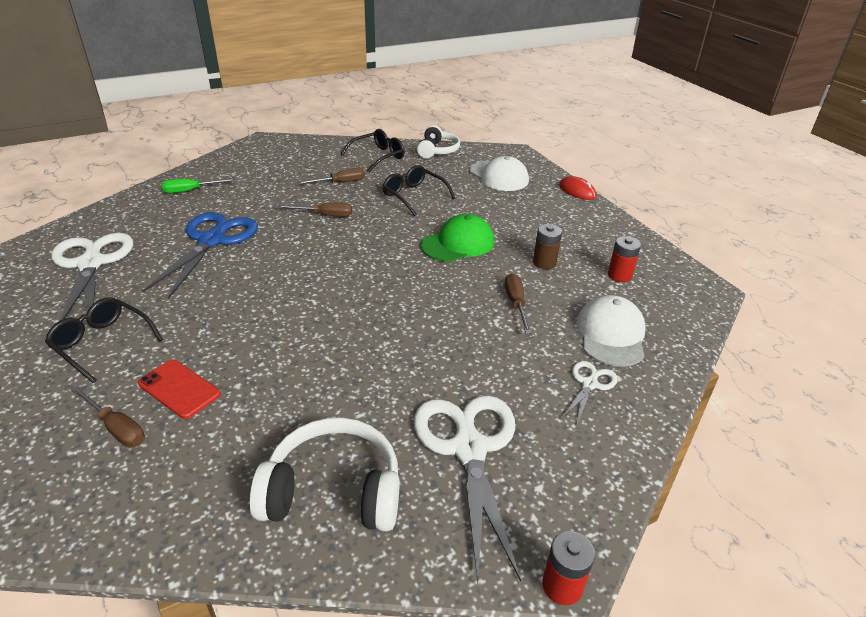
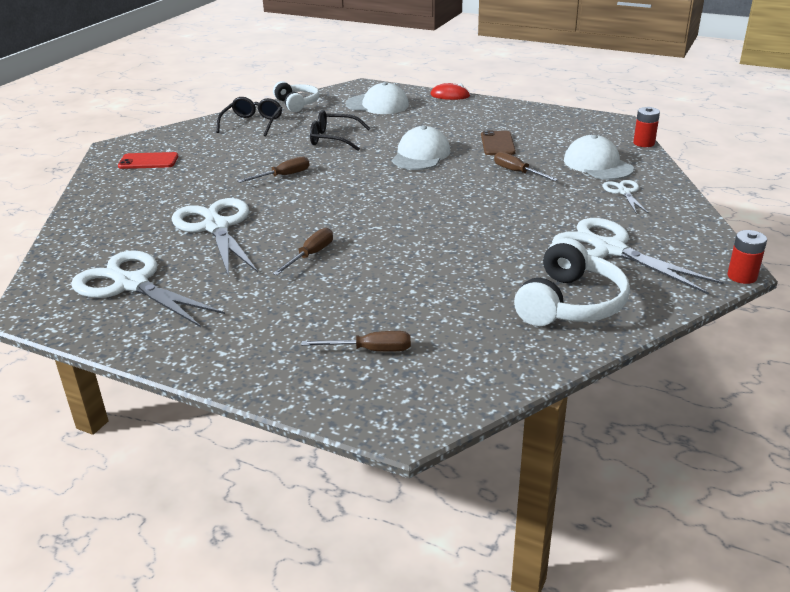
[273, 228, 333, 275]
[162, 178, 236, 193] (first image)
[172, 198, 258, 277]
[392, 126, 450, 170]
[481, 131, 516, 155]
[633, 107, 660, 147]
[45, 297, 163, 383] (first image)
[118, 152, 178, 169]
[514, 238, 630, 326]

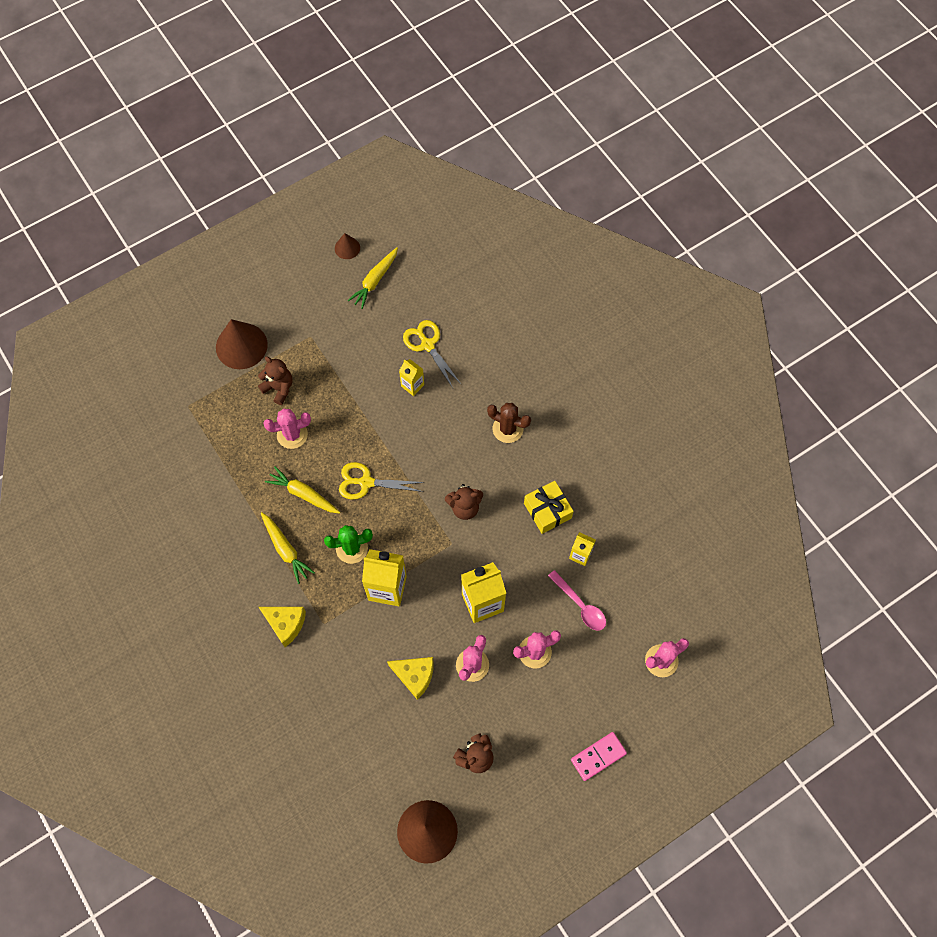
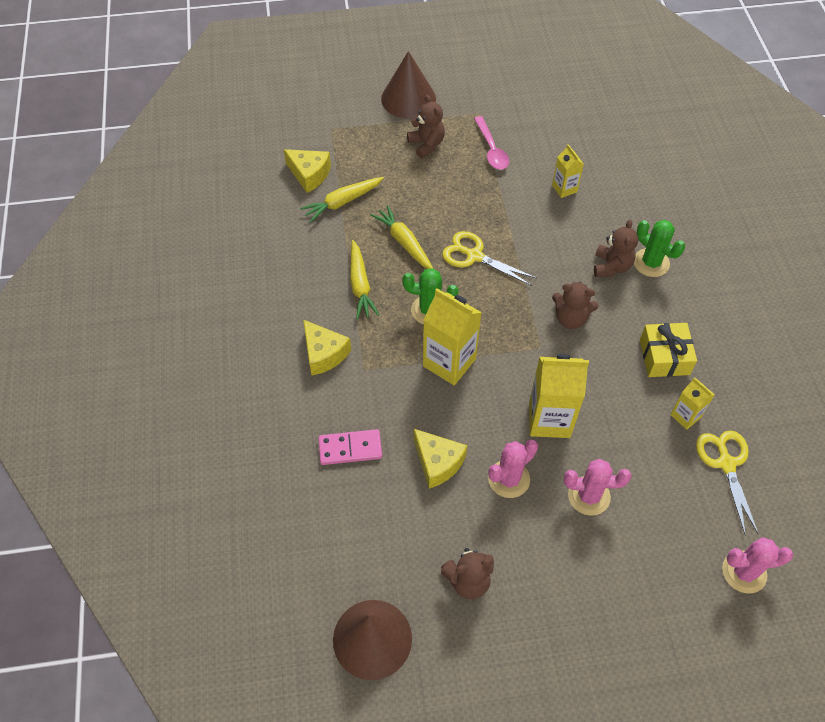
[335, 233, 360, 259] (first image)
[300, 177, 384, 222]
[696, 430, 759, 536]
[634, 220, 685, 277]
[263, 408, 311, 449] (first image)
[474, 116, 509, 170]
[318, 429, 382, 465]
[284, 149, 331, 193]
[594, 220, 638, 277]

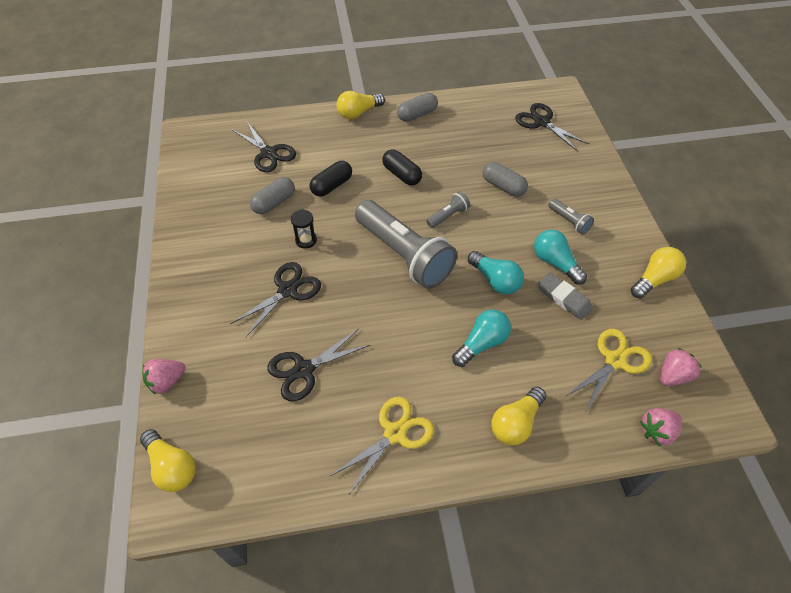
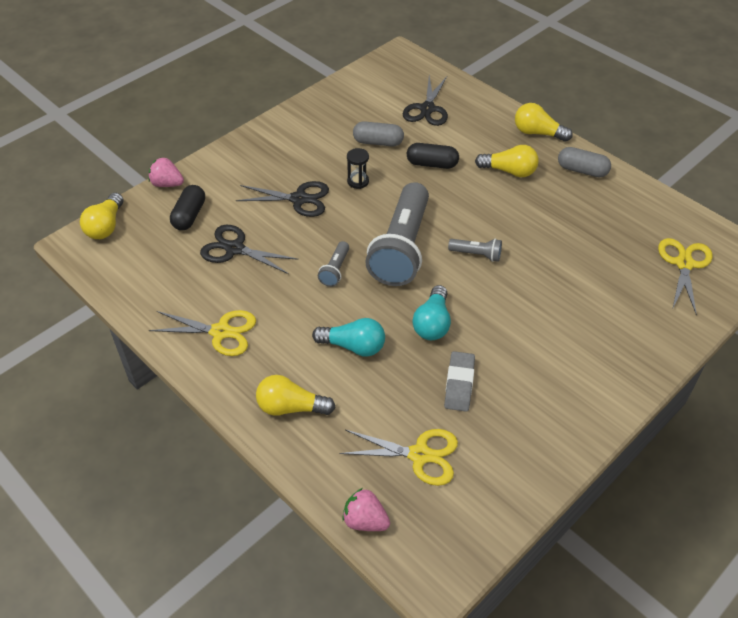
[658, 238, 713, 315]
[170, 185, 205, 230]
[483, 162, 528, 197] (first image)
[318, 241, 349, 287]
[534, 230, 587, 285] (first image)
[475, 145, 538, 177]
[660, 348, 702, 386] (first image)

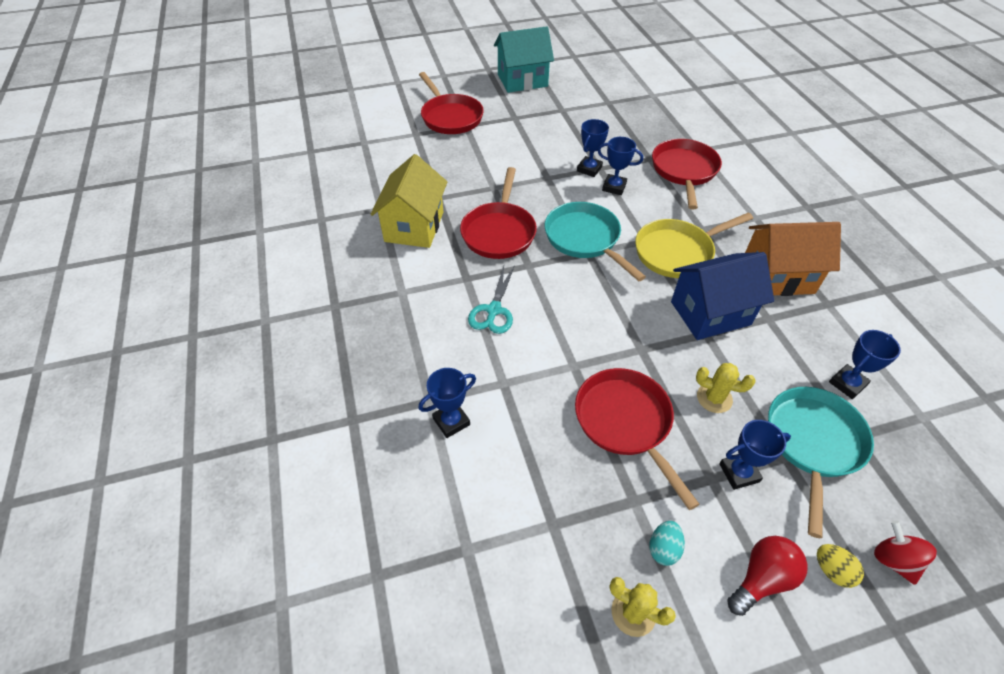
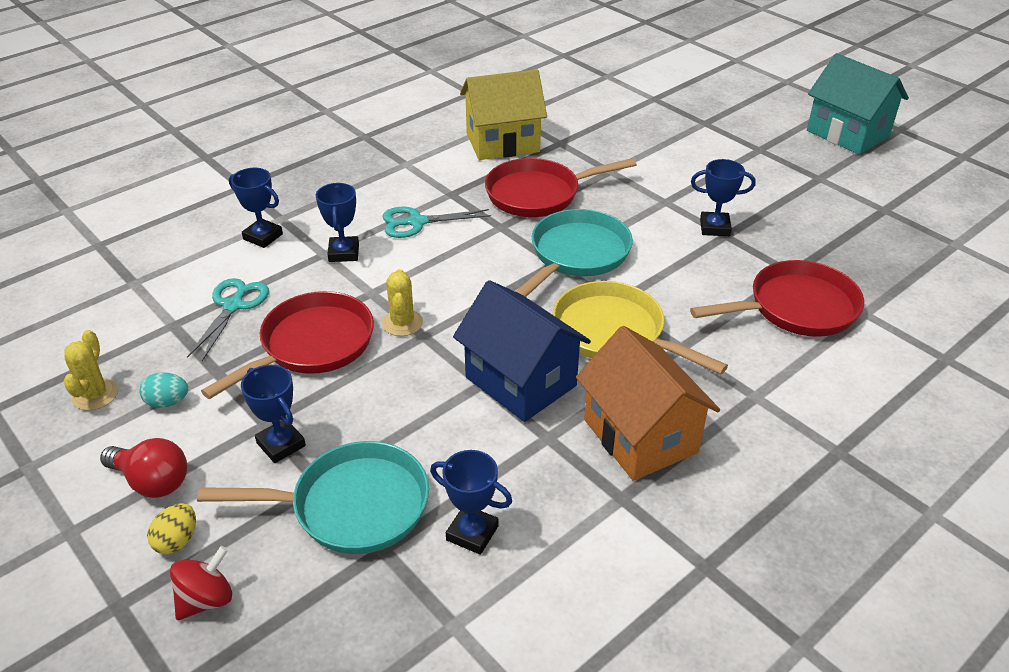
[419, 72, 484, 134] (first image)
[316, 183, 359, 262]
[382, 269, 423, 336]
[187, 278, 269, 361]

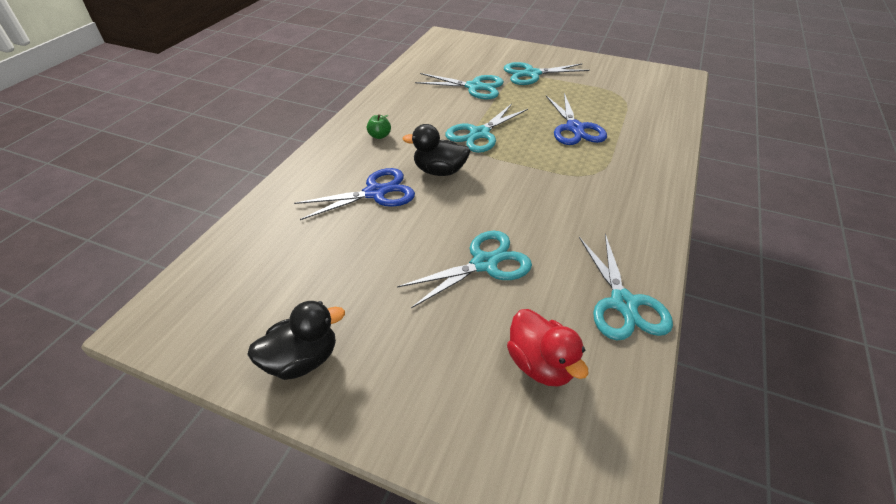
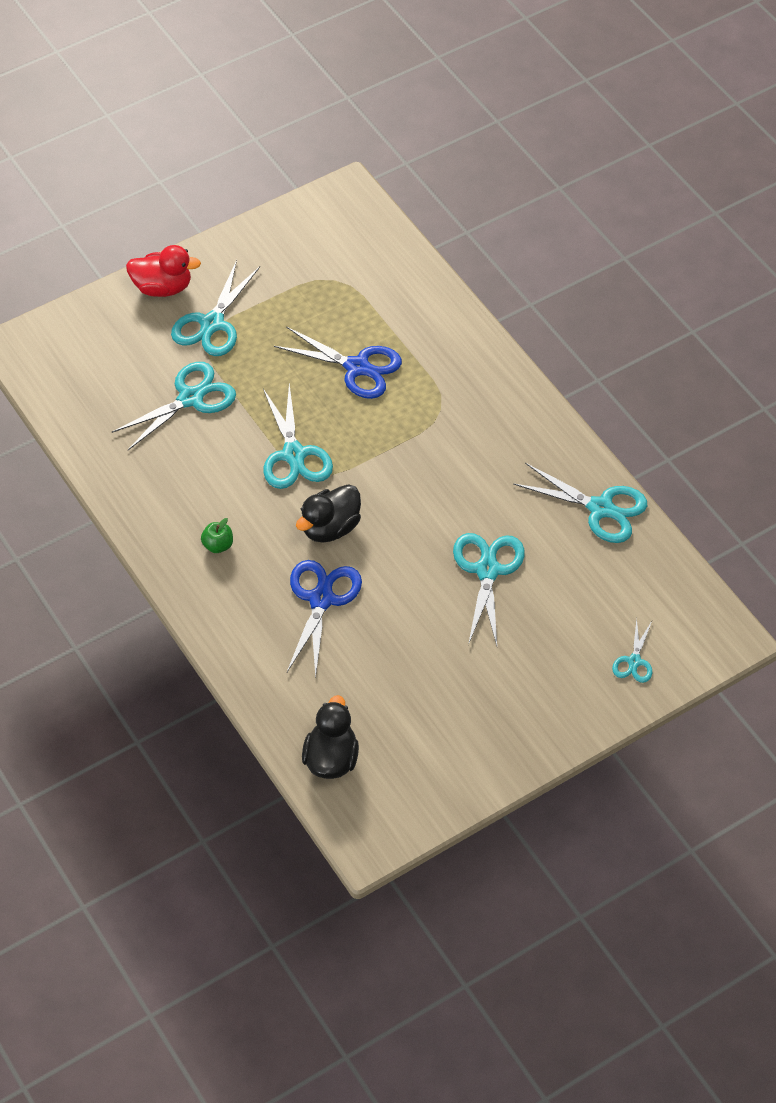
[302, 695, 359, 779]
[126, 245, 201, 297]
[612, 619, 652, 683]

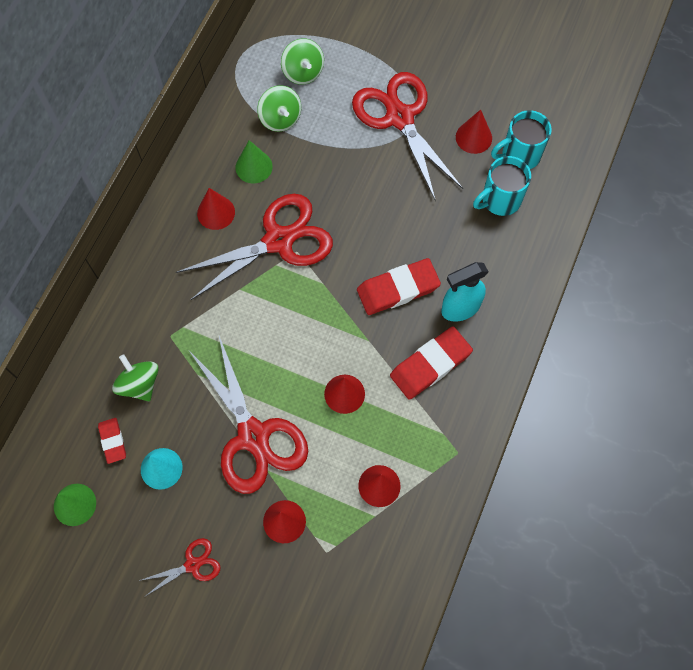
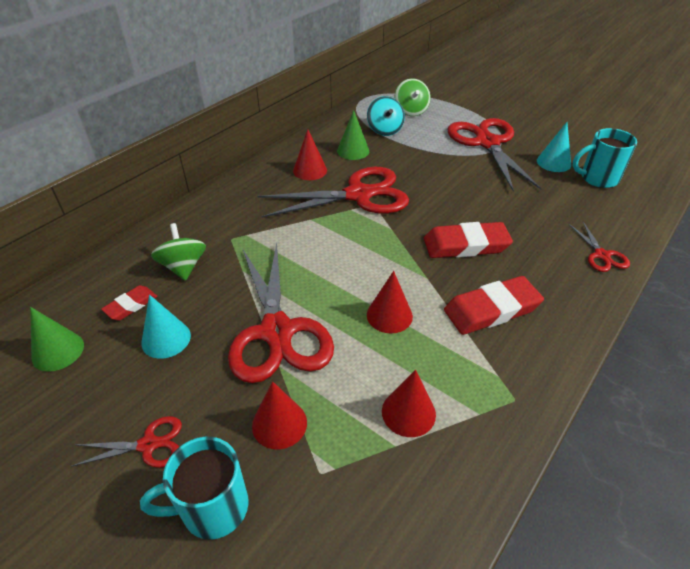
[367, 96, 405, 136]
[537, 122, 571, 172]
[140, 437, 249, 540]
[441, 262, 489, 322] (first image)
[101, 285, 158, 321]
[569, 222, 630, 272]

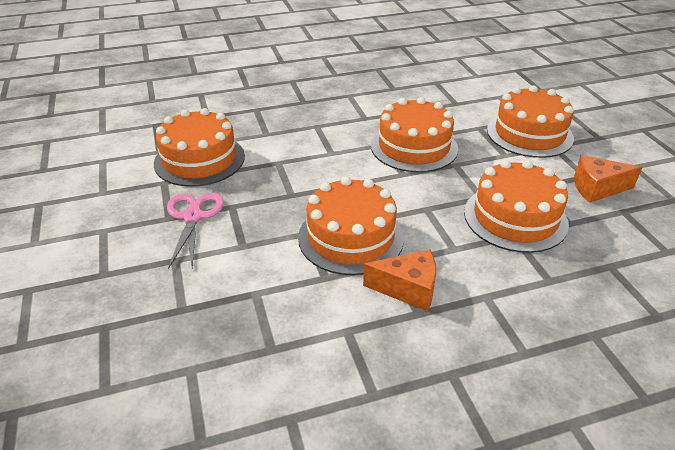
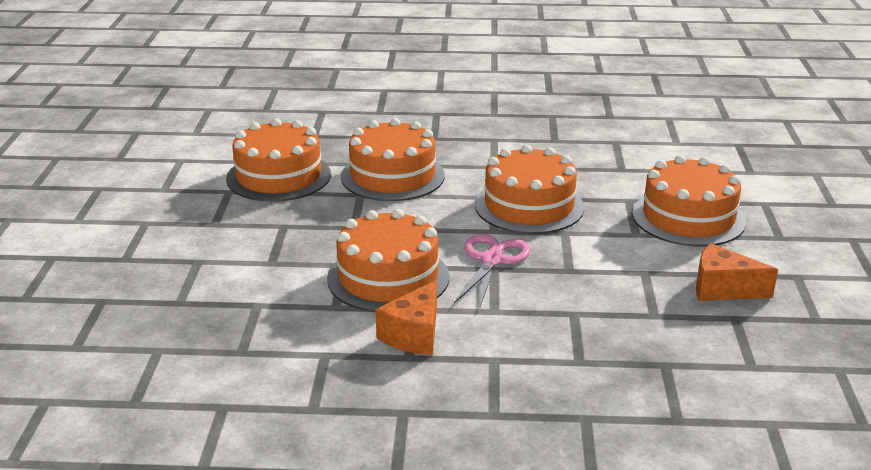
[341, 118, 445, 201]
[454, 234, 531, 307]
[375, 280, 437, 355]

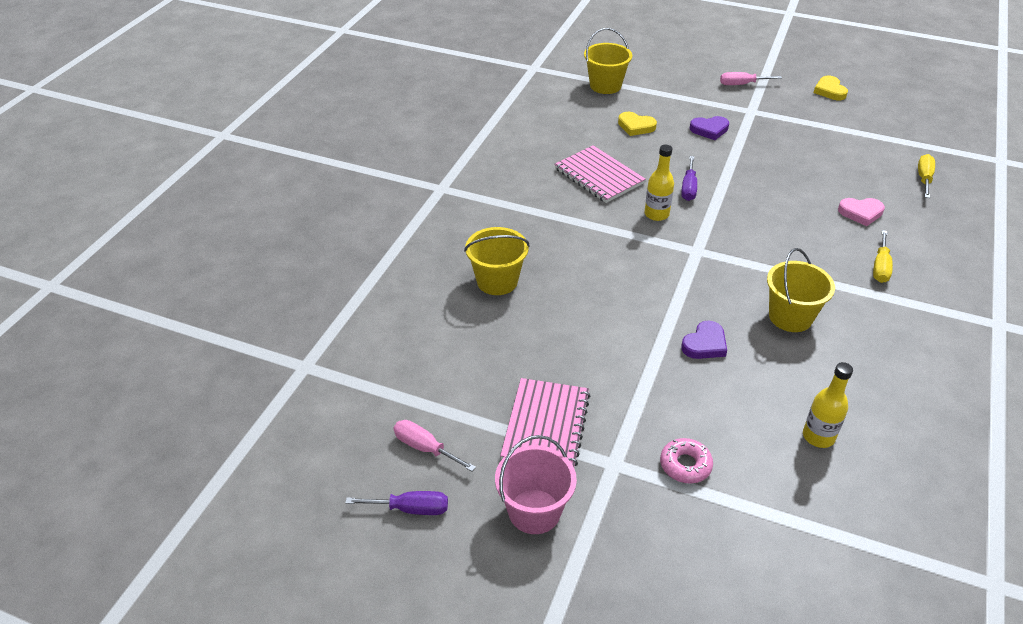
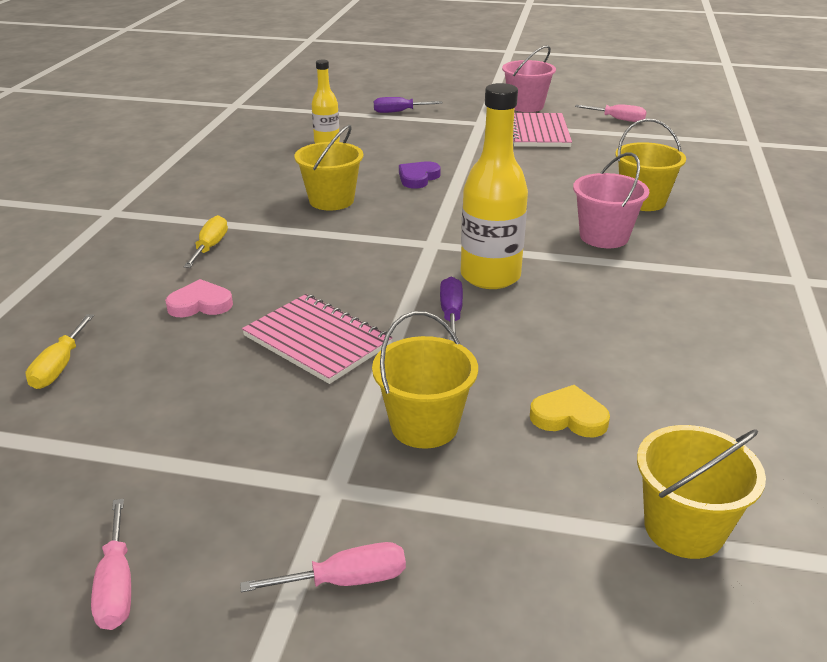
[91, 499, 131, 630]
[372, 311, 478, 449]
[242, 294, 393, 384]
[461, 83, 528, 289]
[660, 438, 713, 484] (first image)
[374, 97, 443, 113]
[573, 153, 649, 248]

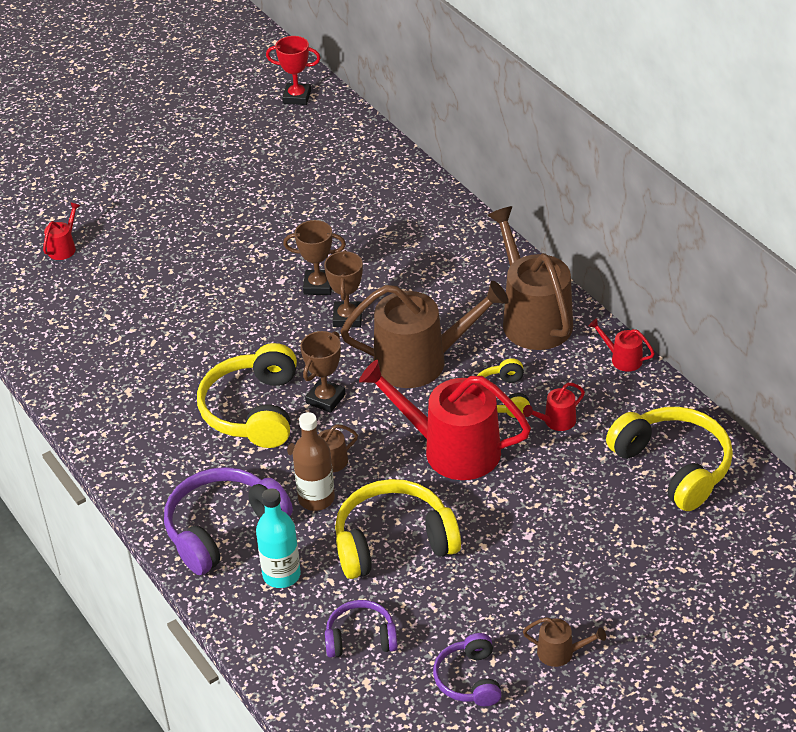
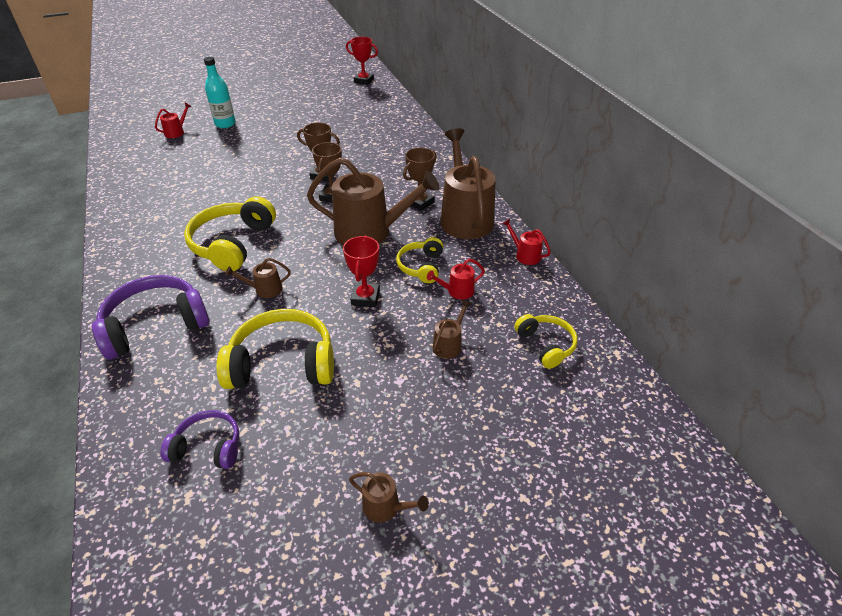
[403, 148, 437, 211]
[343, 236, 380, 307]
[514, 314, 577, 369]
[293, 412, 335, 511] (first image)
[204, 57, 236, 128]
[433, 633, 502, 706] (first image)
[433, 300, 471, 359]

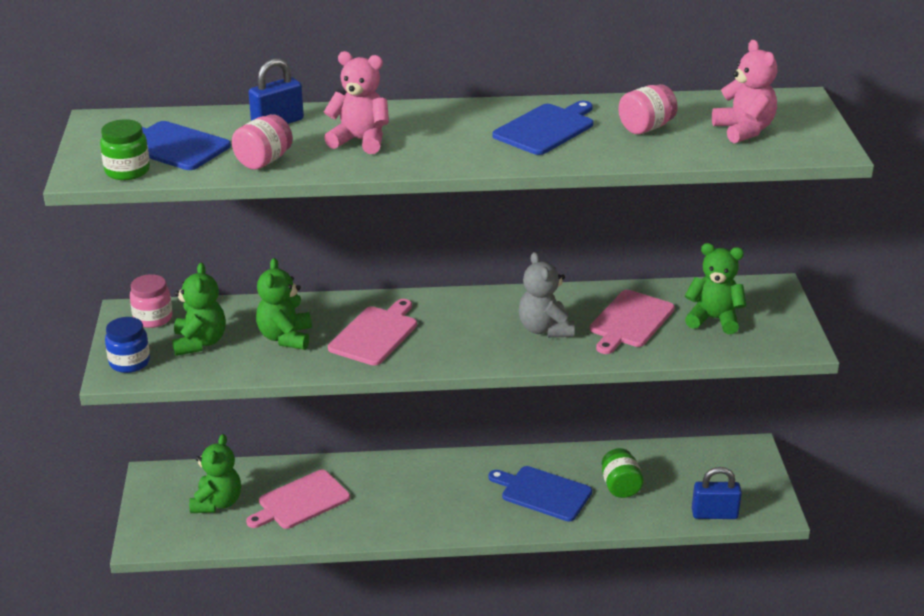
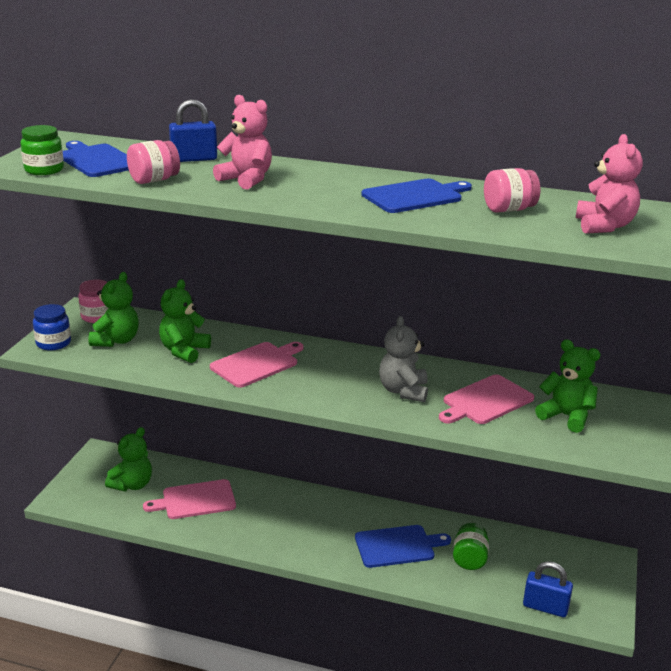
[355, 525, 451, 568]

